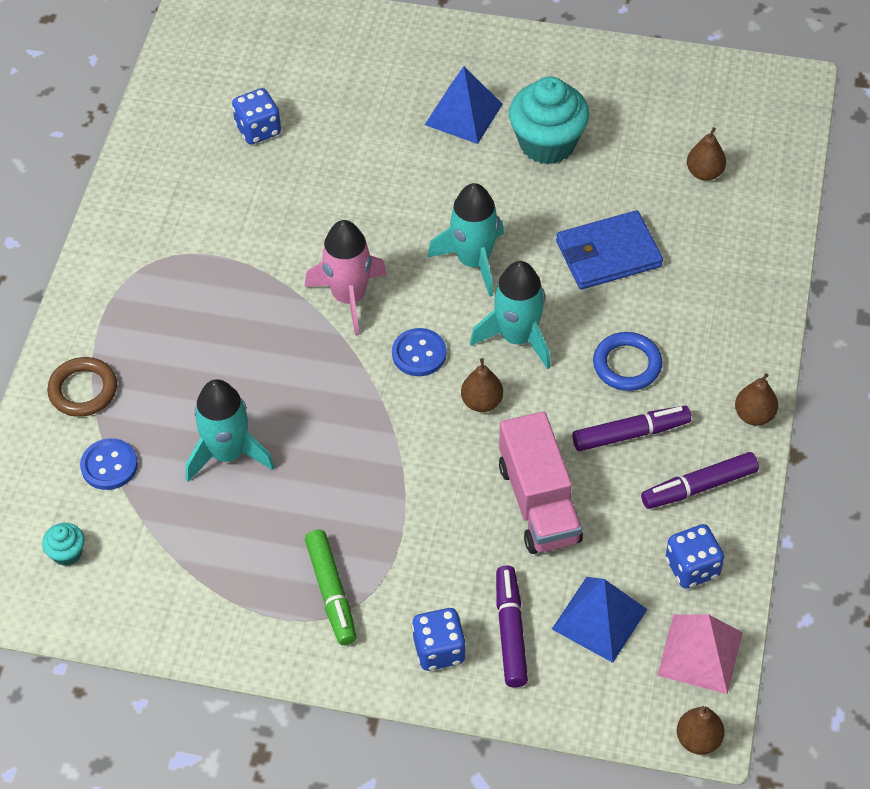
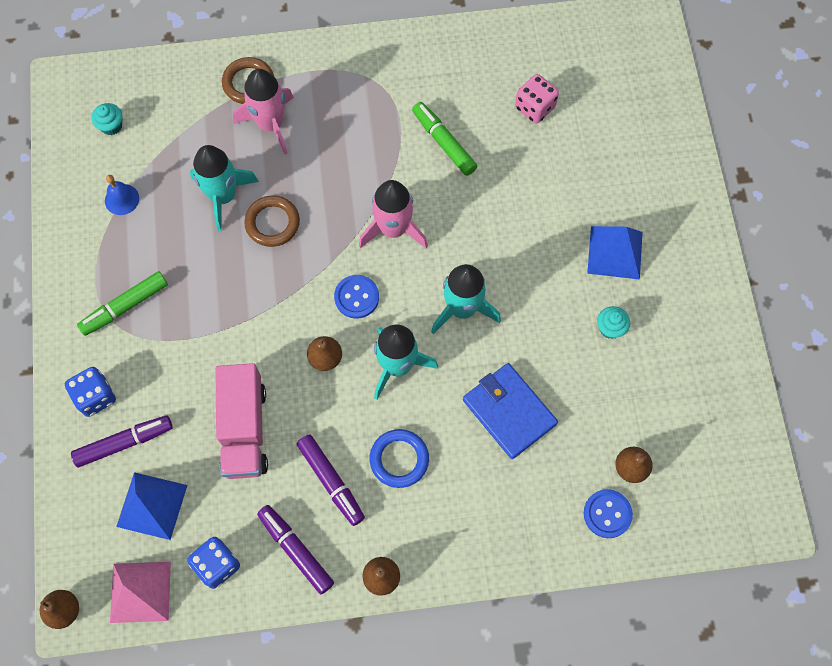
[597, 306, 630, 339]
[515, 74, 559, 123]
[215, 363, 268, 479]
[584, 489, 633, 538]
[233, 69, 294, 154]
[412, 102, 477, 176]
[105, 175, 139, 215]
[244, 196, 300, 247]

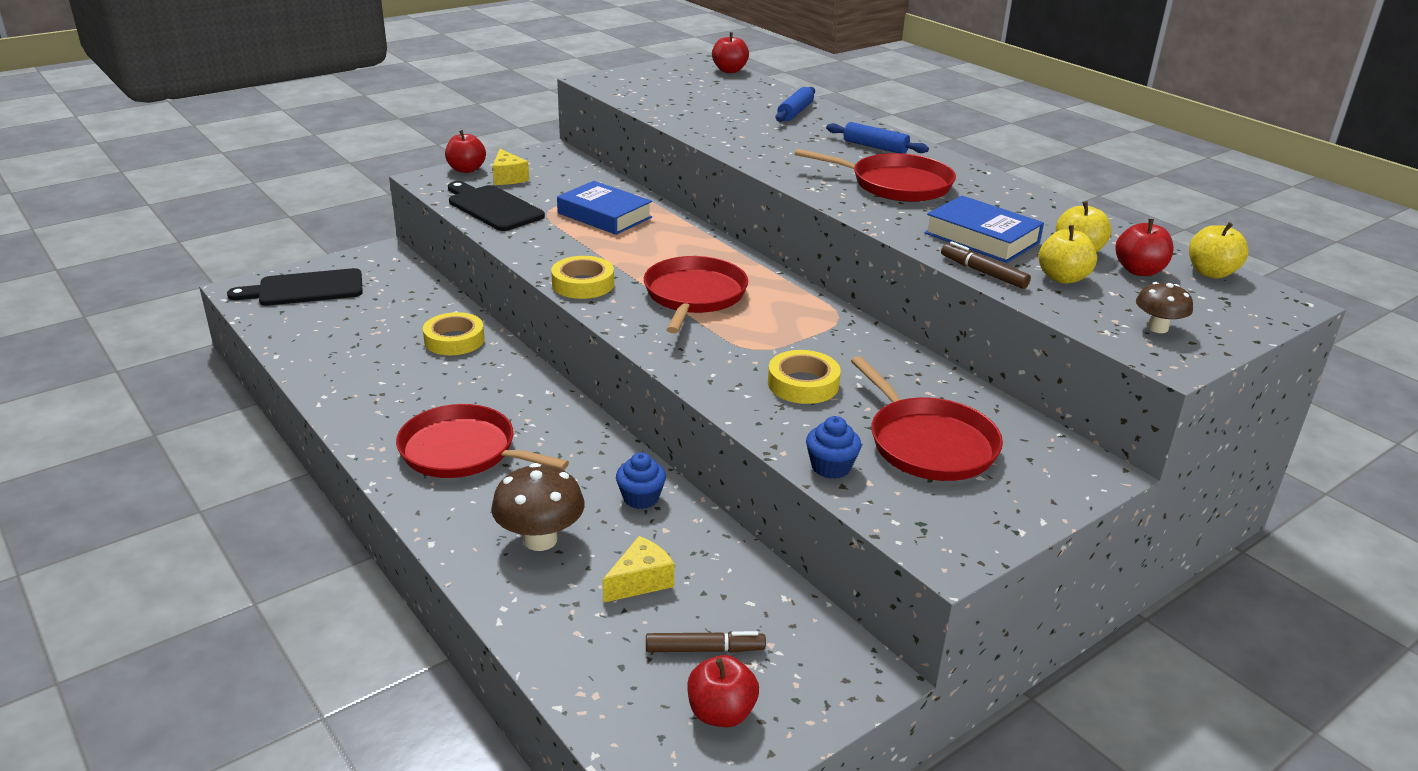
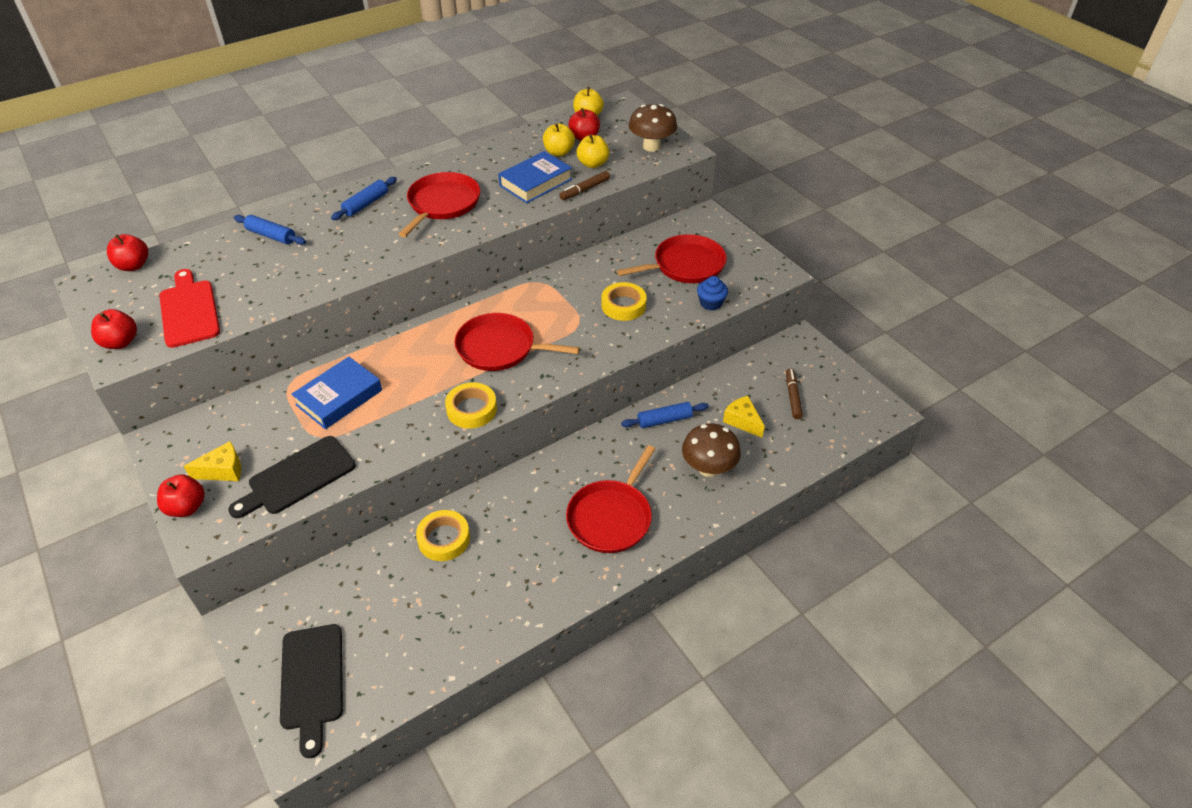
[629, 104, 677, 152]
[621, 402, 709, 428]
[91, 309, 137, 349]
[159, 269, 220, 348]

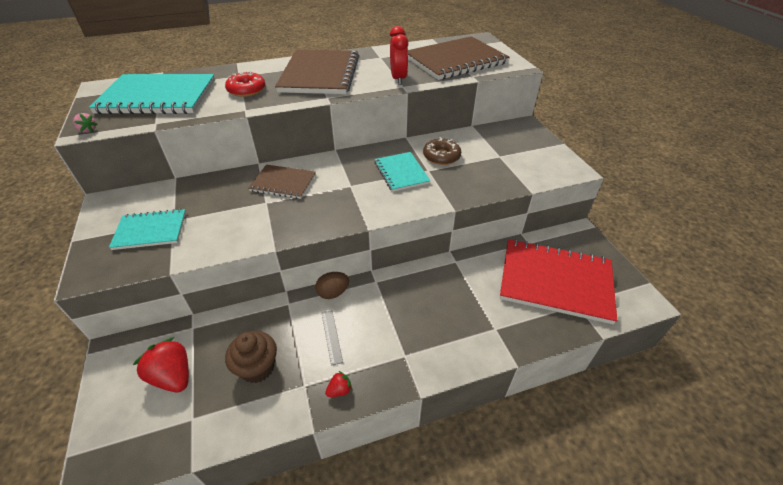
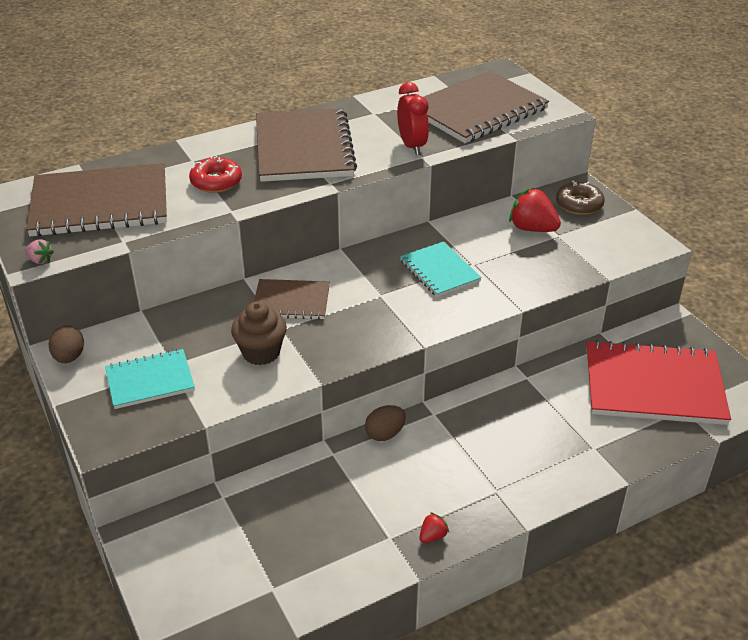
[26, 163, 167, 237]
[556, 181, 605, 215]
[322, 310, 343, 366] (first image)
[231, 301, 287, 365]
[509, 188, 561, 232]
[49, 325, 84, 363]

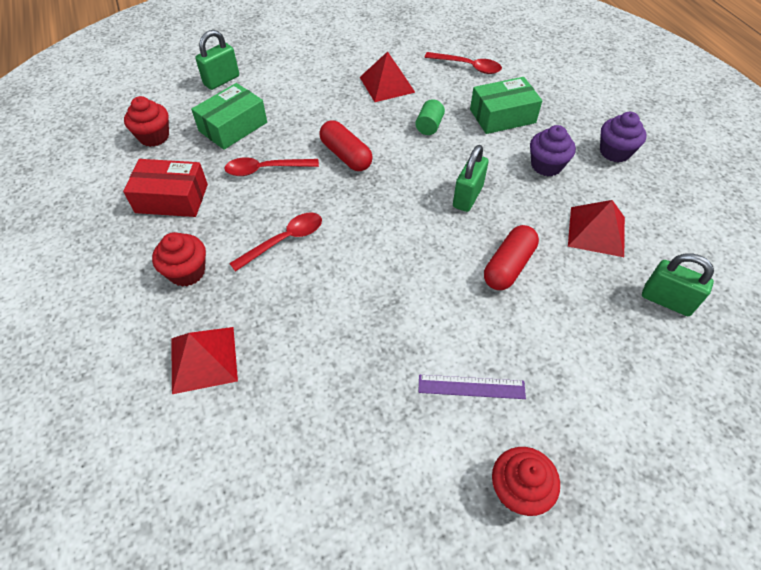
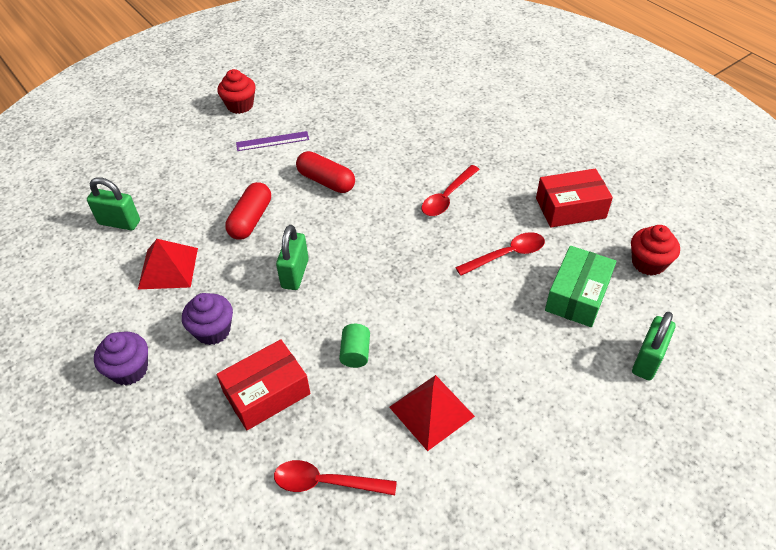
[217, 339, 310, 430]
[296, 151, 355, 193]
[152, 232, 206, 287] (first image)
[171, 327, 238, 394] (first image)

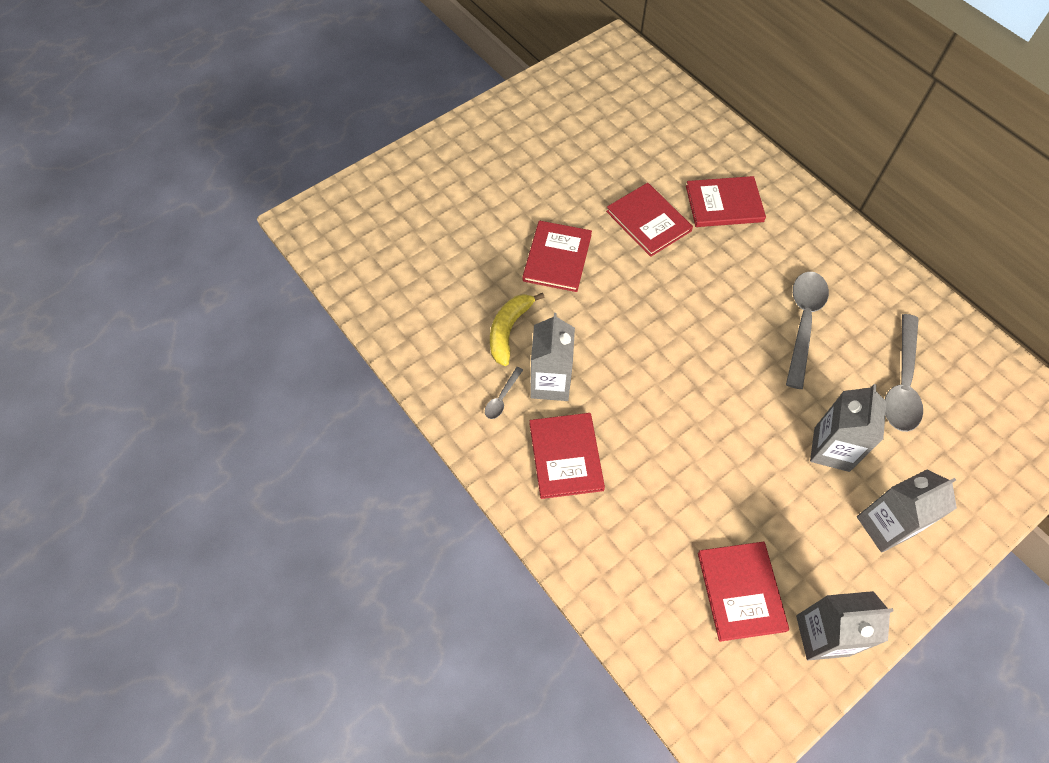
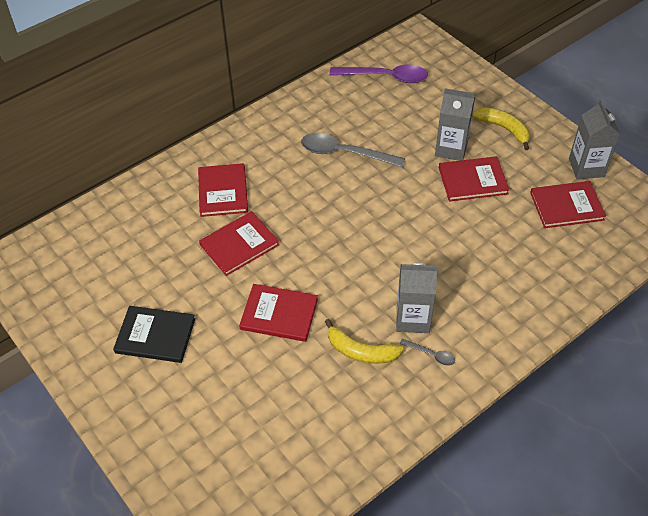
[885, 314, 923, 432] (first image)
[439, 156, 509, 202]
[473, 107, 530, 150]
[330, 65, 428, 83]
[113, 306, 195, 363]

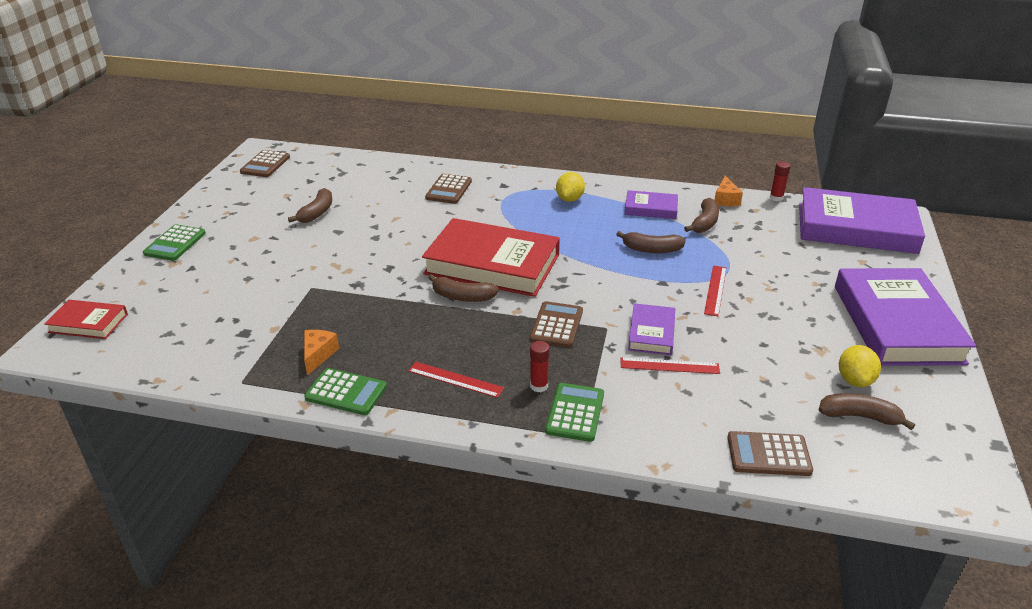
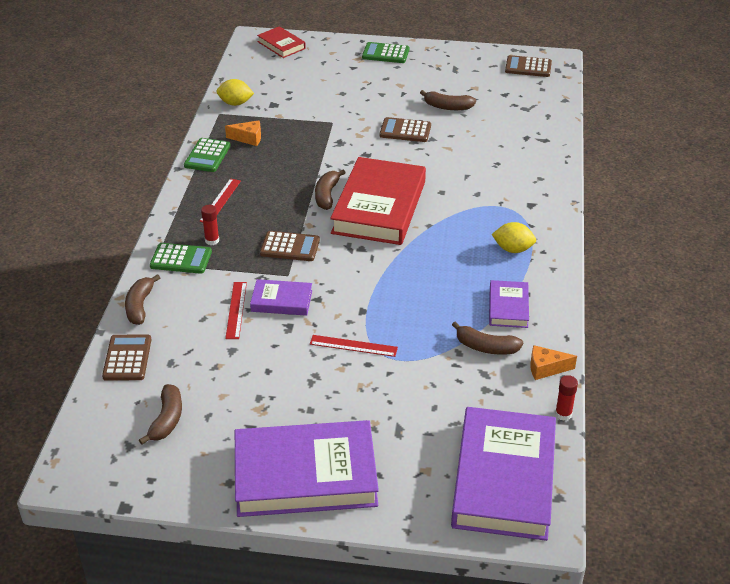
[380, 117, 431, 142]
[125, 274, 160, 325]
[257, 26, 306, 58]
[216, 79, 254, 106]

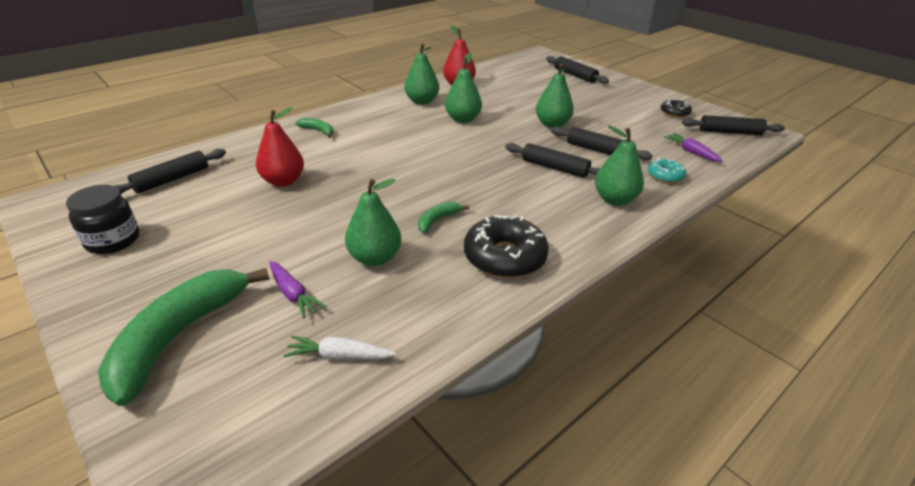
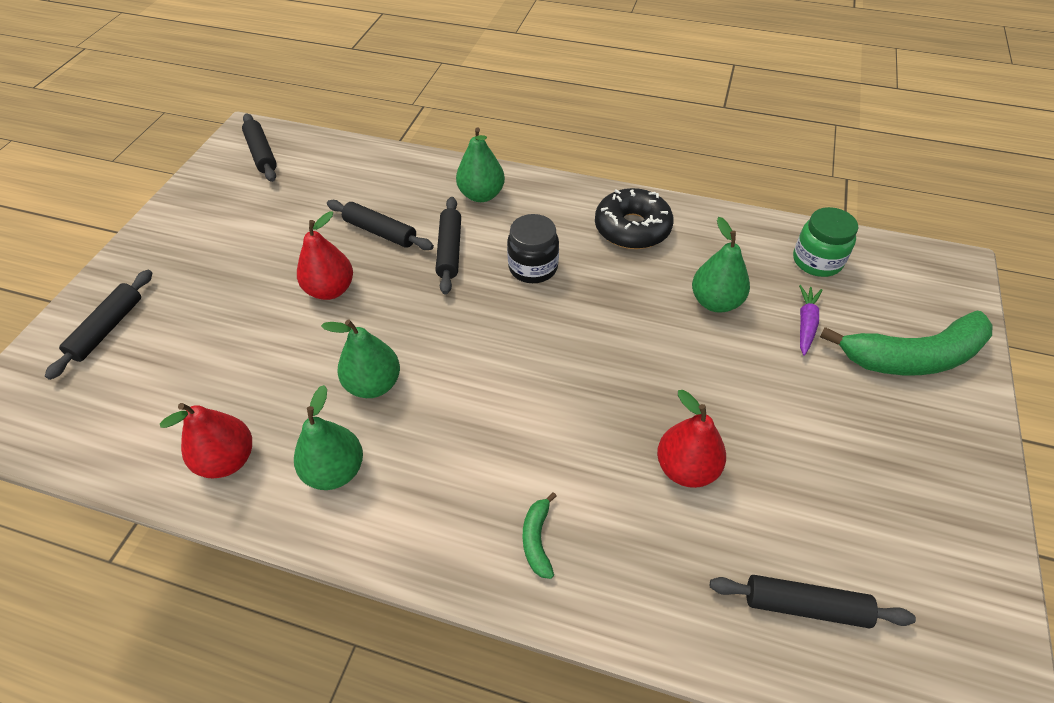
[297, 211, 353, 300]
[661, 99, 692, 118] (first image)
[327, 200, 434, 250]
[664, 133, 723, 162] (first image)
[648, 158, 686, 183] (first image)
[507, 214, 559, 283]
[418, 202, 469, 233] (first image)
[793, 207, 858, 277]

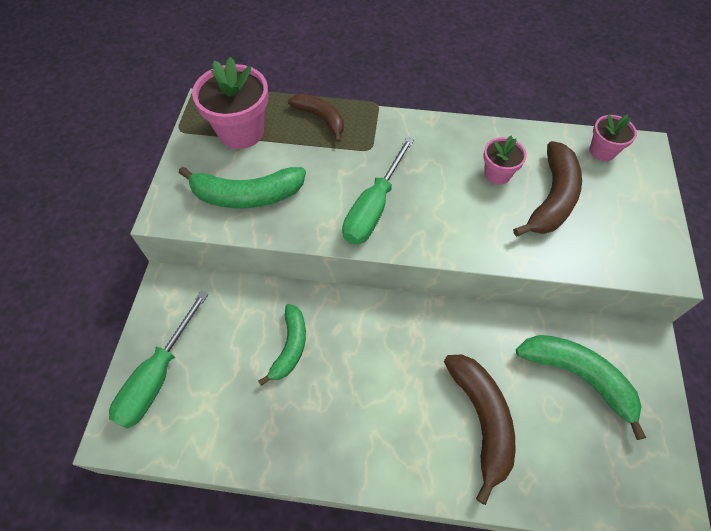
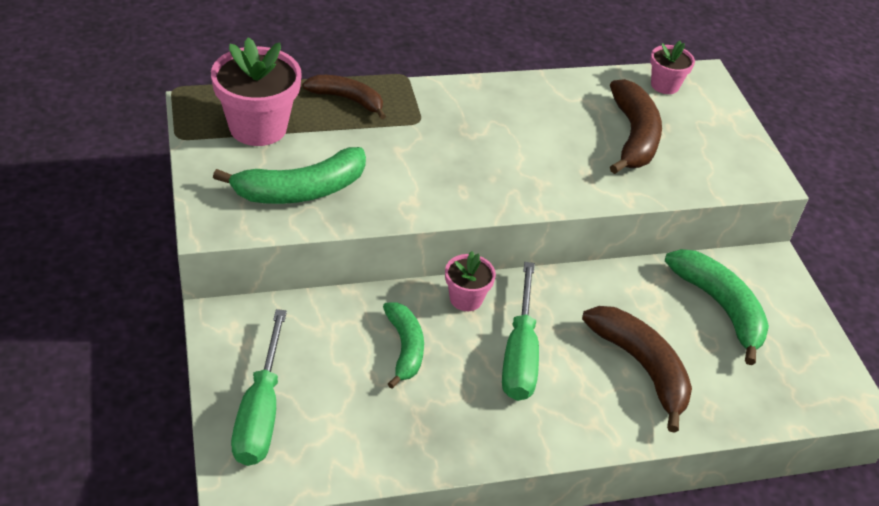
[445, 251, 496, 311]
[502, 262, 539, 401]
[665, 249, 769, 365]

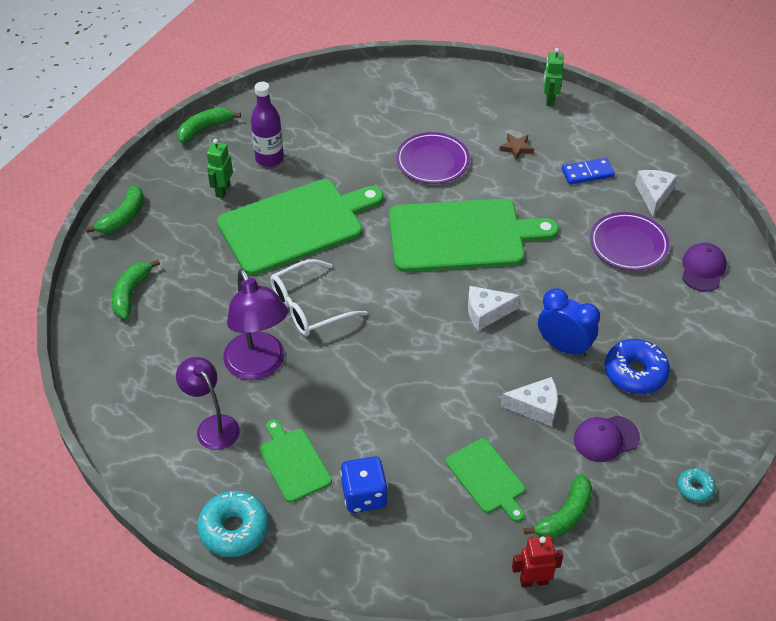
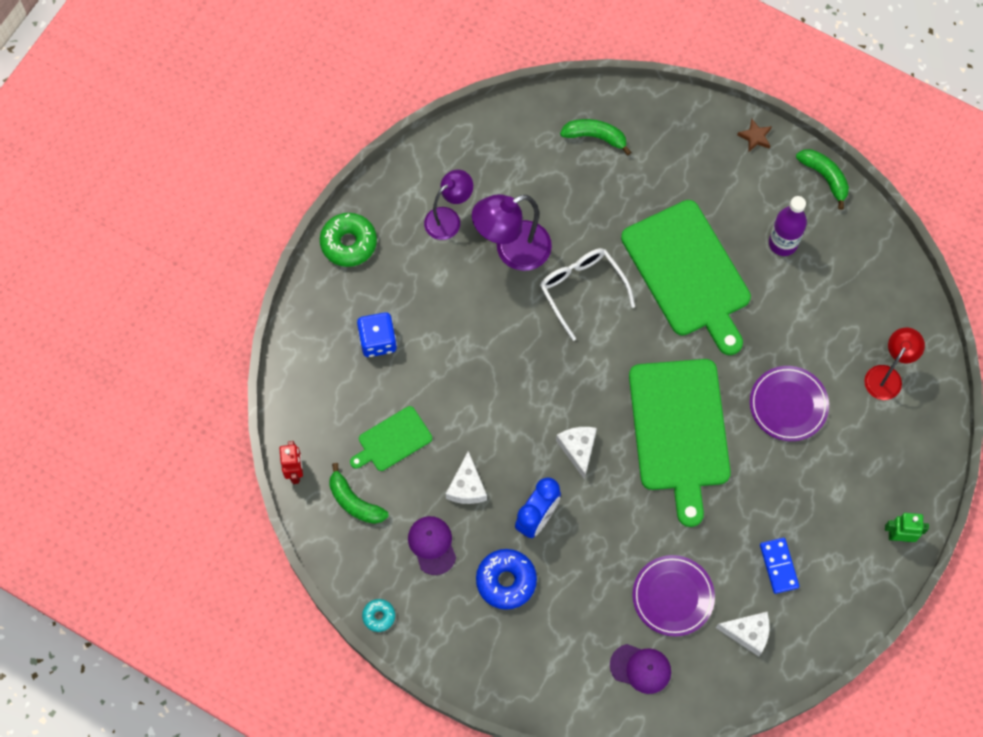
[737, 119, 772, 152]
[207, 139, 233, 198] (first image)
[86, 185, 144, 233] (first image)
[259, 419, 332, 503] (first image)
[320, 213, 377, 267]
[864, 328, 925, 400]

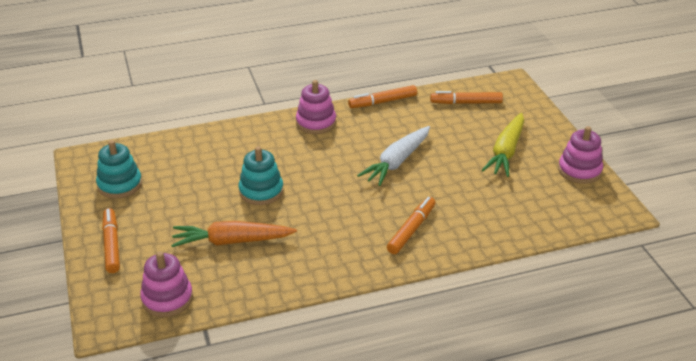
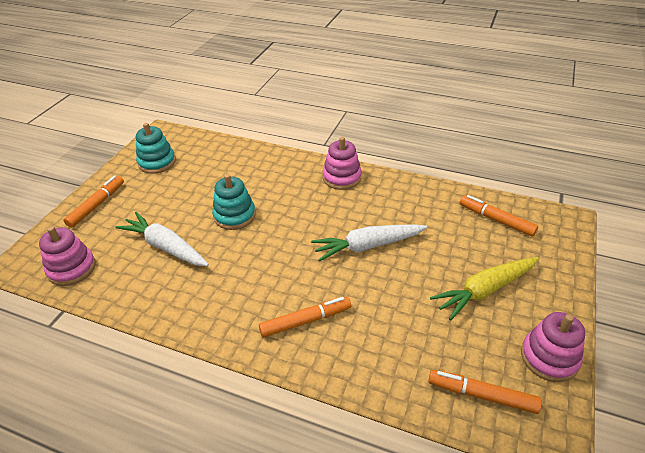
[428, 370, 542, 414]
[116, 212, 209, 266]

